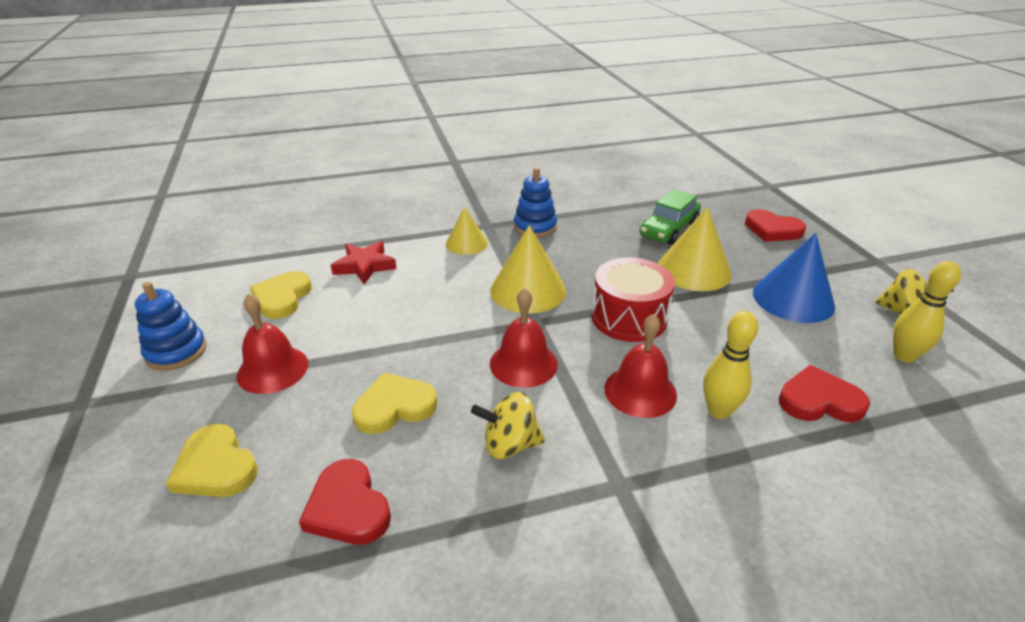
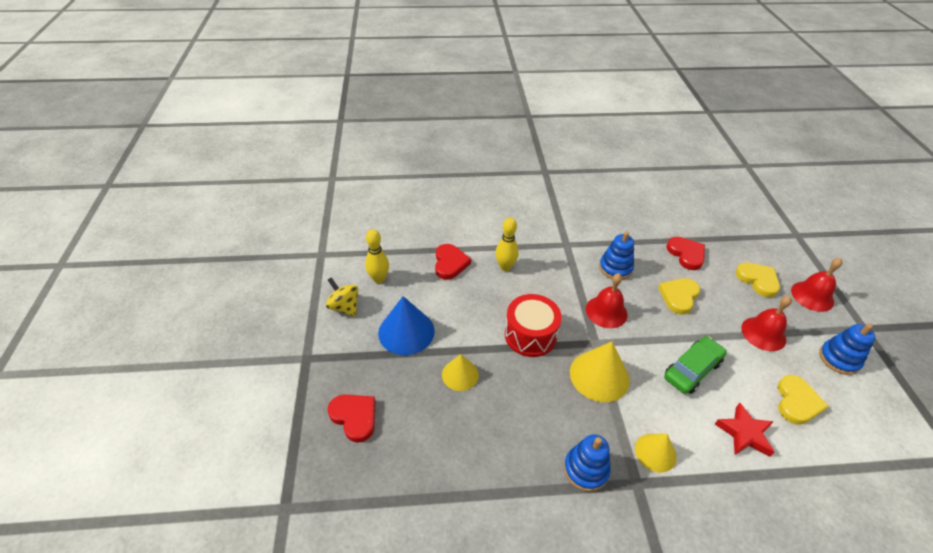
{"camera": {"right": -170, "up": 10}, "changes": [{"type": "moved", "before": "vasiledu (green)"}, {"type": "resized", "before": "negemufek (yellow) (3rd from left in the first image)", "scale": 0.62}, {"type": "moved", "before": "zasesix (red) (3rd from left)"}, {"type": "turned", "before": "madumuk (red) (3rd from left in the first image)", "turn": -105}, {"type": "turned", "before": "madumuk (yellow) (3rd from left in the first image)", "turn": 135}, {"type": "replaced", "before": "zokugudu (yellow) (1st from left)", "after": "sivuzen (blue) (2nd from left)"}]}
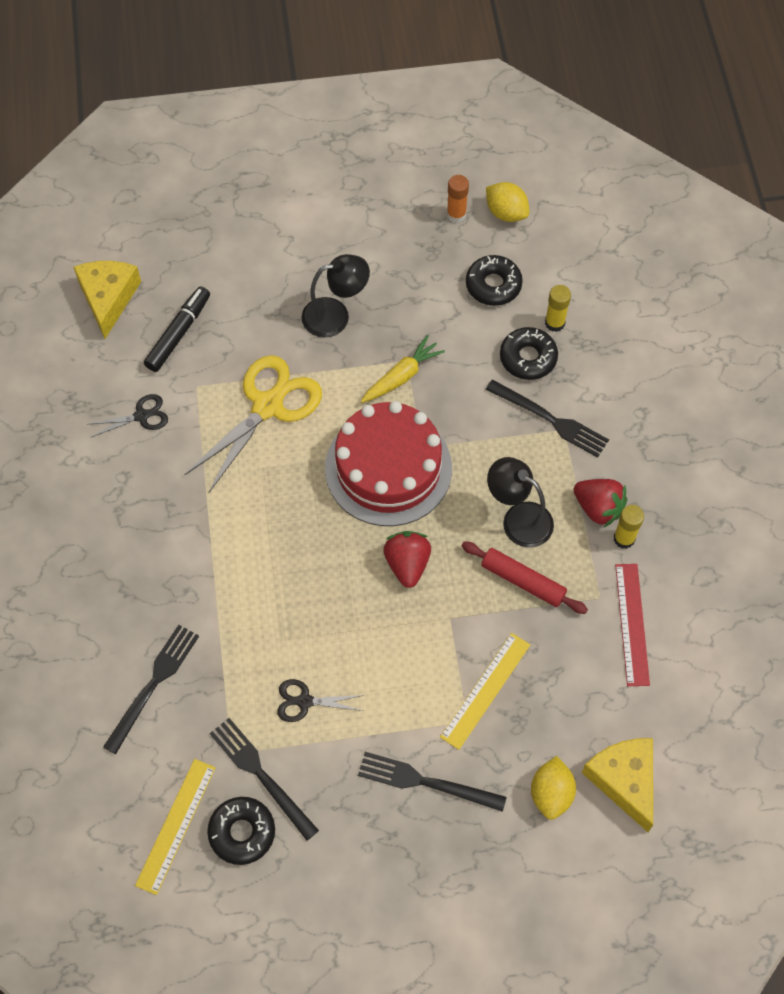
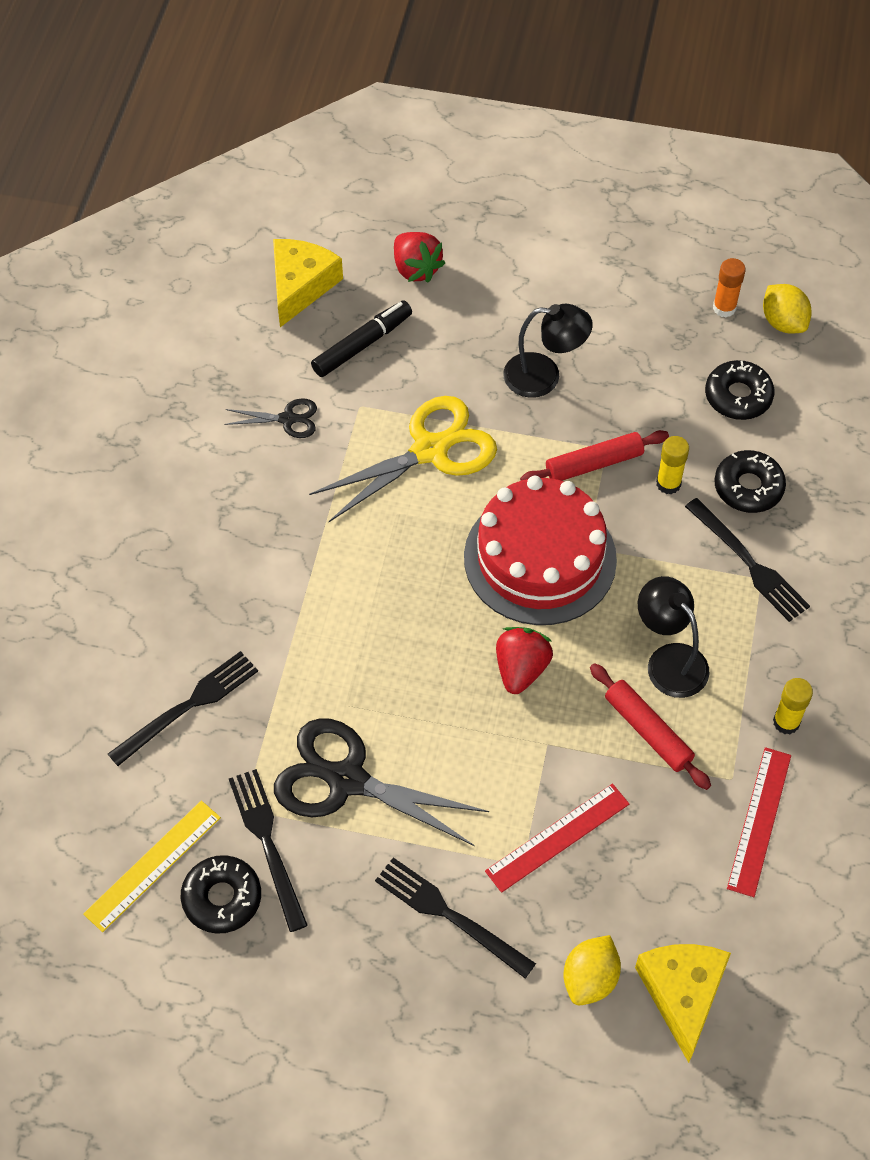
{"camera": {"right": 20, "up": -5}, "changes": [{"type": "moved", "before": "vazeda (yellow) (1st from left)"}, {"type": "replaced", "before": "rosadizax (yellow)", "after": "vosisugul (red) (1st from left)"}, {"type": "moved", "before": "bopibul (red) (2nd from left in the first image)", "after": "bopibul (red) (1st from left)"}, {"type": "recoloured", "before": "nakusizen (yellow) (2nd from left)", "after": "nakusizen (red) (1st from left)"}, {"type": "resized", "before": "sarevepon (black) (2nd from left)", "scale": 2.04}]}
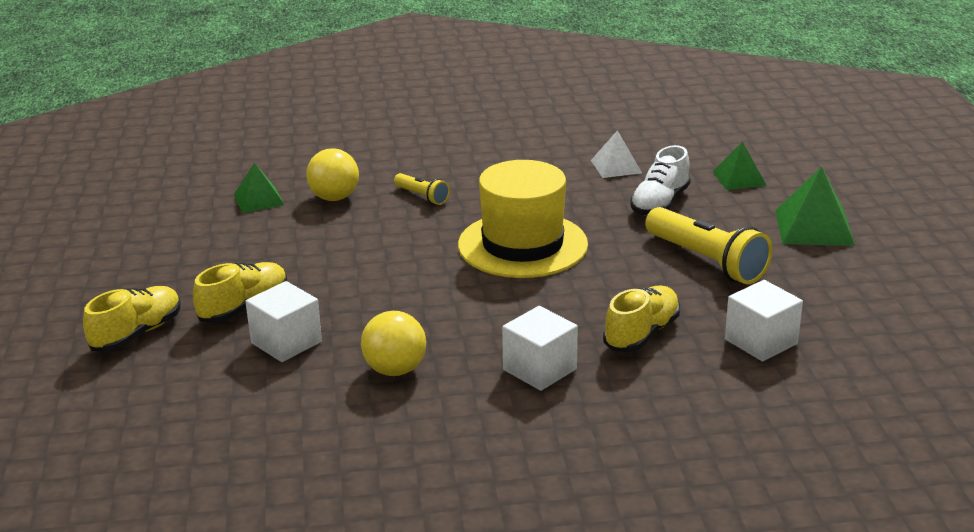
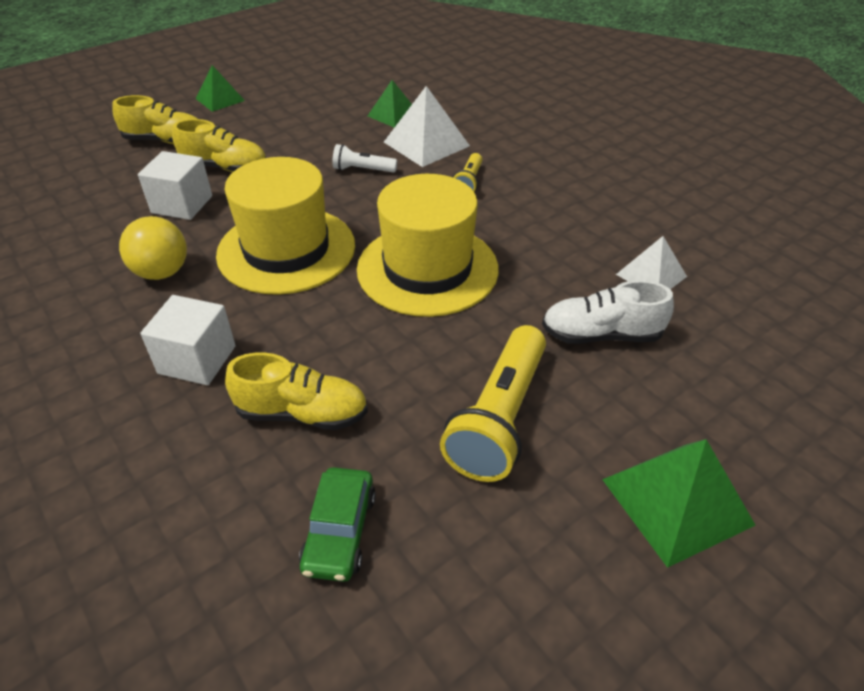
{"camera": {"right": 60, "up": 15}, "changes": [{"type": "moved", "before": "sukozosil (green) (2nd from left in the first image)", "after": "sukozosil (green) (1st from left)"}, {"type": "replaced", "before": "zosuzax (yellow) (1st from left)", "after": "sukozosil (white) (1st from left)"}, {"type": "replaced", "before": "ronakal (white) (3rd from left)", "after": "vasiledu (green)"}, {"type": "added", "after": "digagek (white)"}, {"type": "added", "after": "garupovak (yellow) (1st from left)"}]}
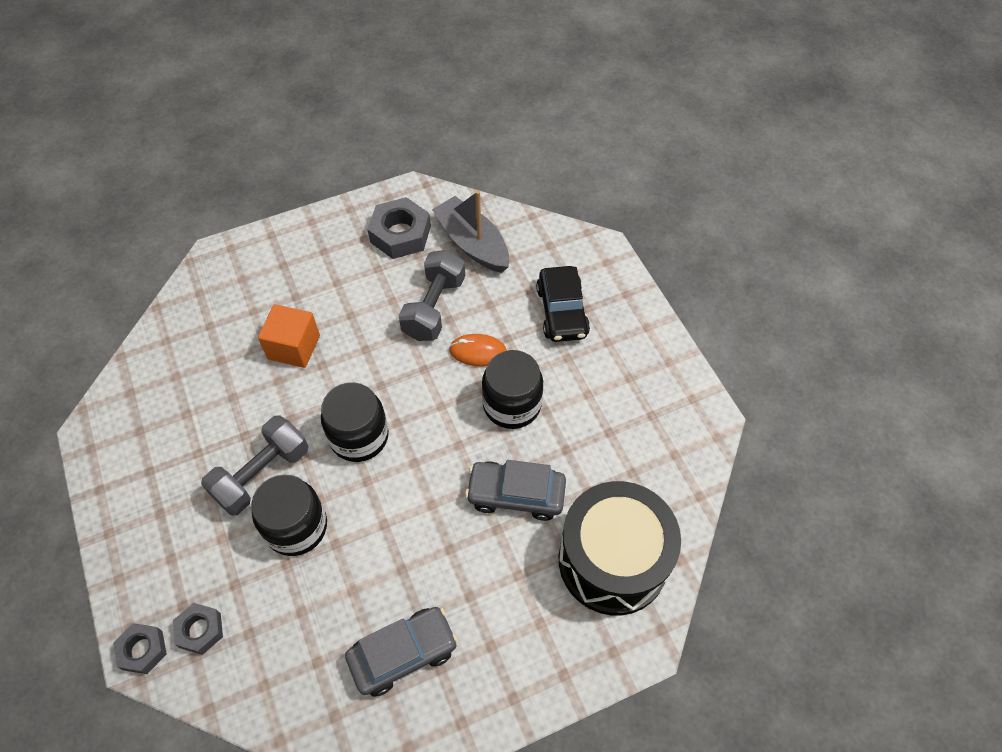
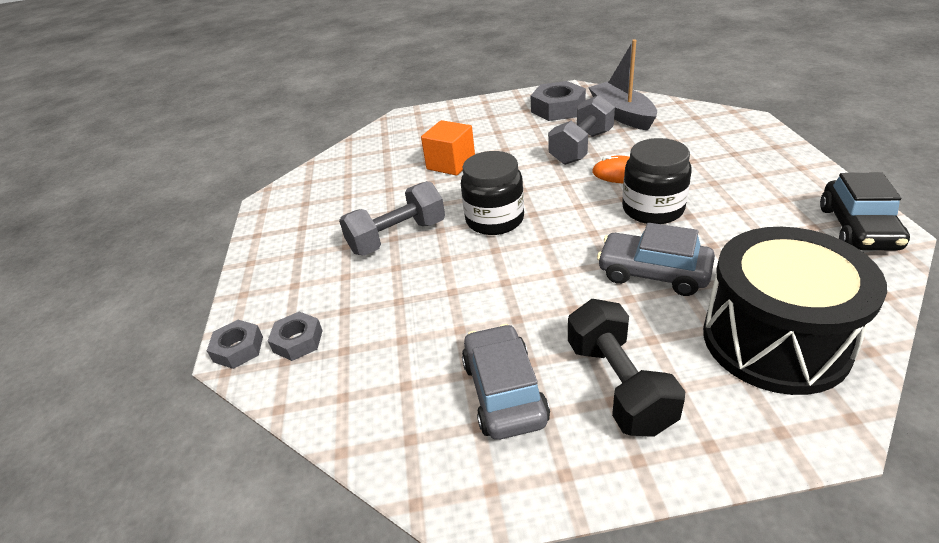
{"camera": {"right": 20, "up": -20}, "changes": [{"type": "moved", "before": "vasiledu (black)"}, {"type": "removed", "before": "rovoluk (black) (1st from left)"}, {"type": "turned", "before": "vasiledu (grey) (1st from left)", "turn": -90}, {"type": "added", "after": "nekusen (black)"}]}
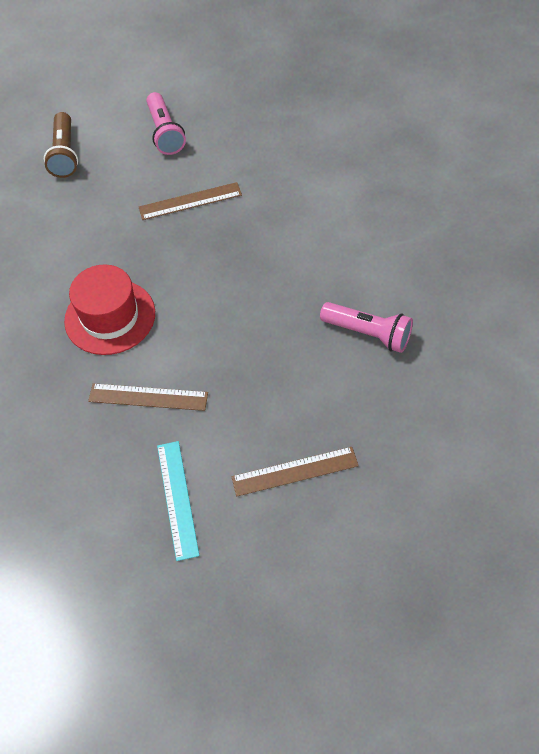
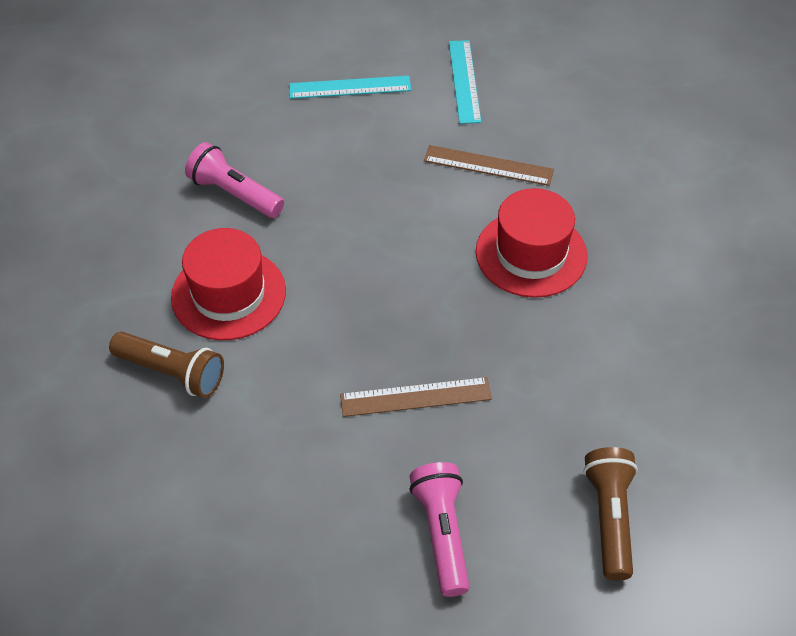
{"camera": {"right": -175, "up": -5}, "changes": [{"type": "recoloured", "before": "nakusizen (brown) (3rd from left)", "after": "nakusizen (turquoise) (1st from left)"}, {"type": "added", "after": "garupovak (red) (1st from left)"}, {"type": "added", "after": "digagek (brown) (1st from left)"}]}
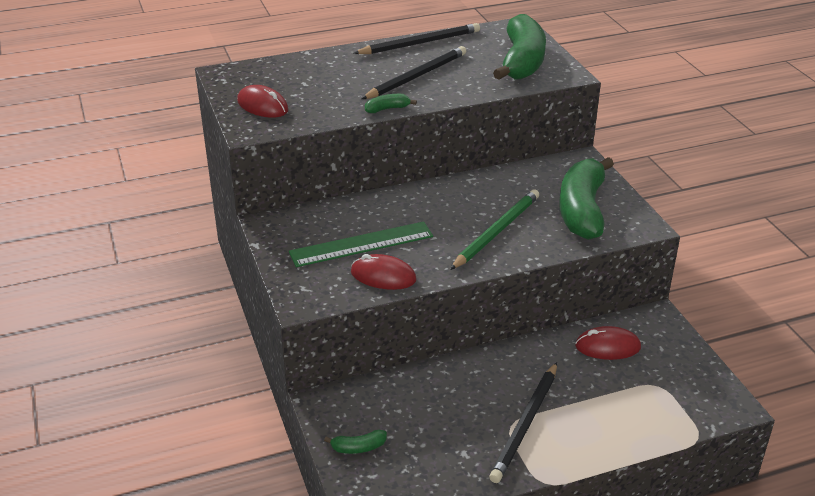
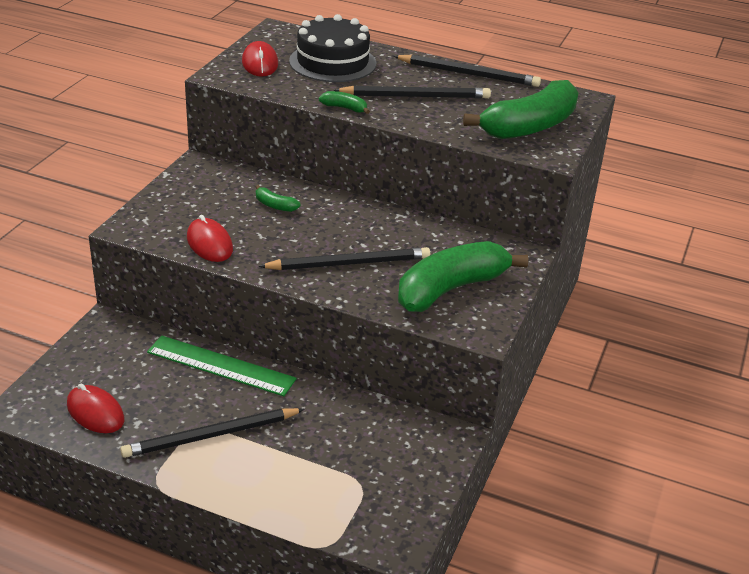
{"camera": {"right": 40, "up": 0}, "changes": [{"type": "recoloured", "before": "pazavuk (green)", "after": "pazavuk (black) (2nd from left)"}, {"type": "moved", "before": "nakusizen (green)"}, {"type": "moved", "before": "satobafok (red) (3rd from left in the first image)", "after": "satobafok (red) (1st from left)"}, {"type": "moved", "before": "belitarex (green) (1st from left)"}, {"type": "added", "after": "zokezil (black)"}]}
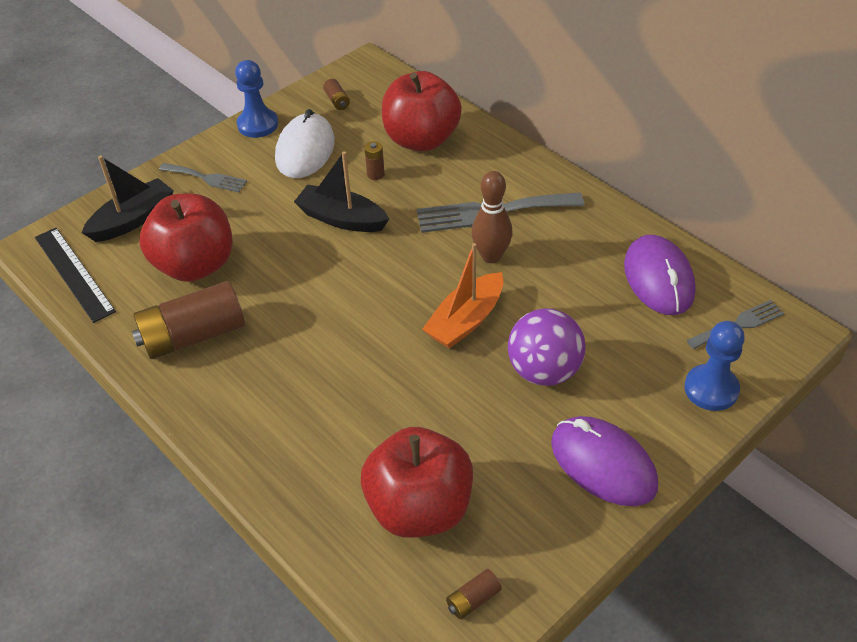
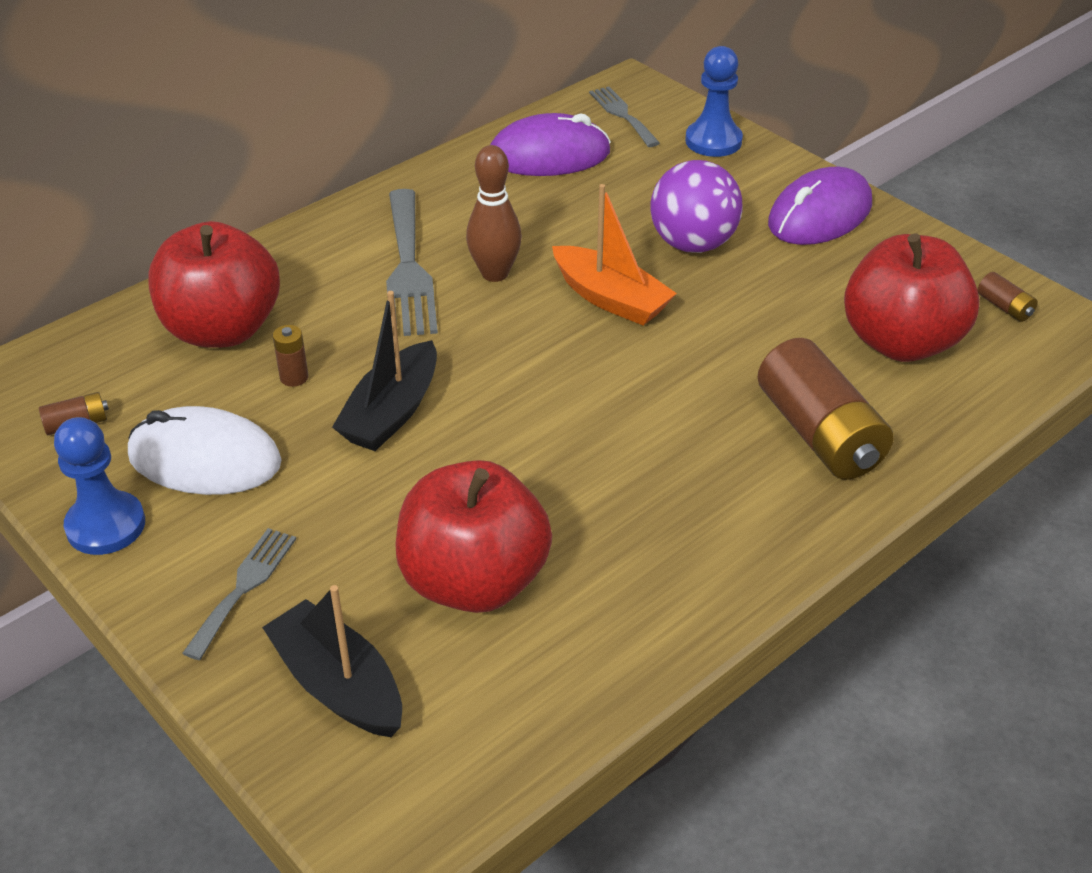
{"camera": {"right": -90, "up": -5}, "changes": [{"type": "removed", "before": "nakusizen (black)"}, {"type": "moved", "before": "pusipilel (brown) (1st from left in the first image)", "after": "pusipilel (brown) (3rd from left)"}]}
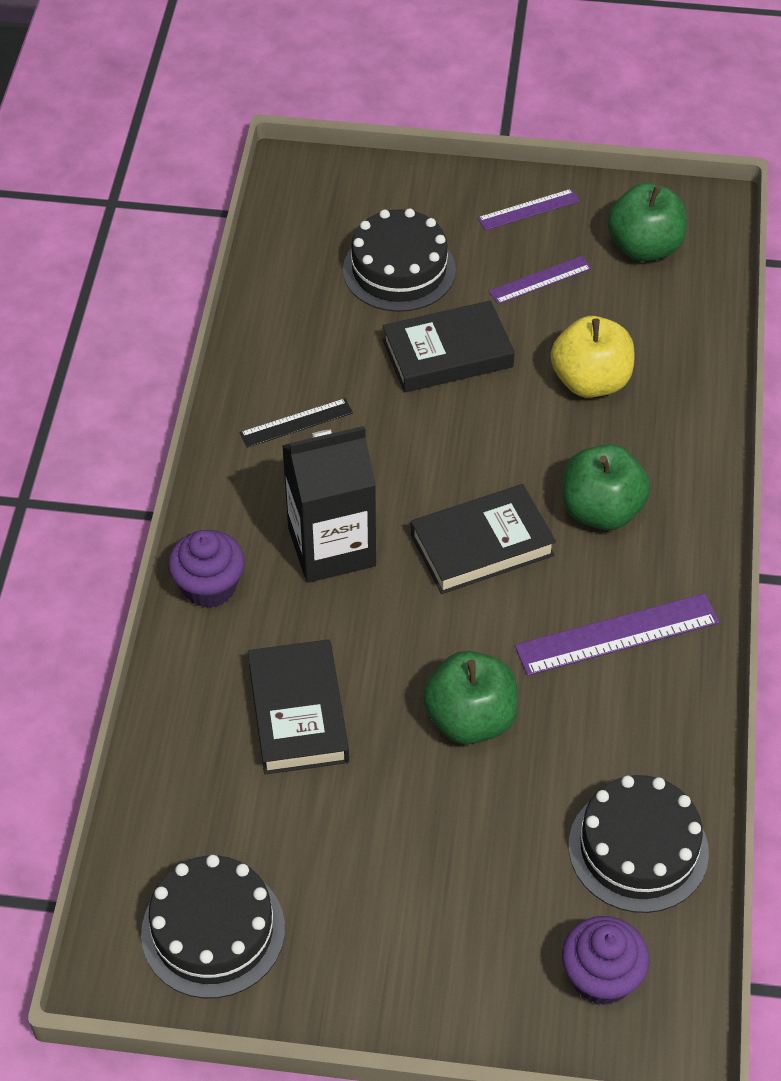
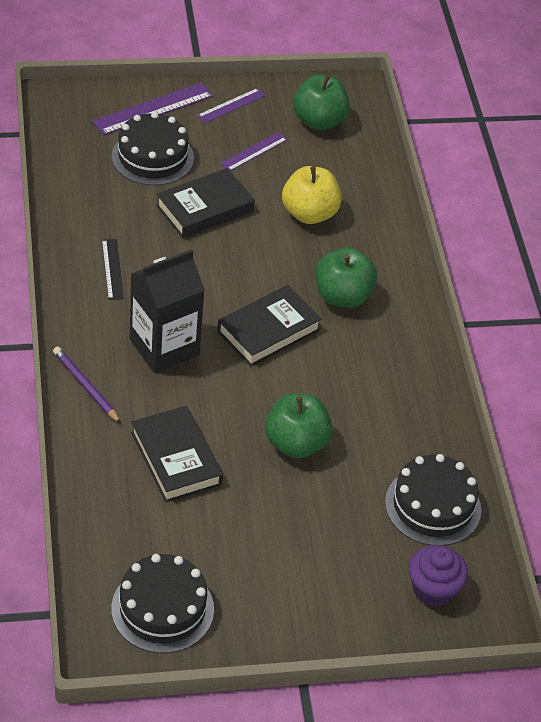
{"camera": {"right": -20, "up": -5}, "changes": [{"type": "turned", "before": "nakusizen (black)", "turn": -60}, {"type": "replaced", "before": "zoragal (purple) (1st from left)", "after": "pazavuk (purple)"}, {"type": "moved", "before": "nakusizen (purple) (3rd from left in the first image)", "after": "nakusizen (purple) (1st from left)"}]}
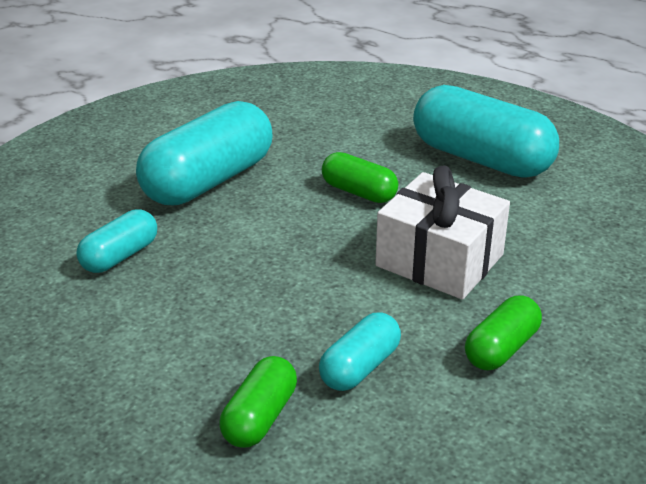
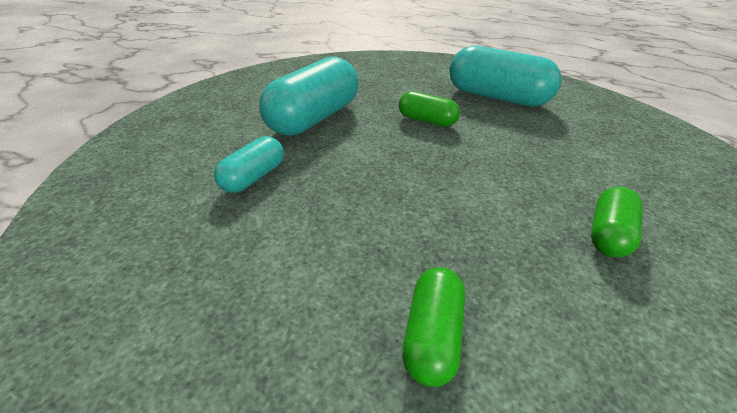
{"camera": {"right": -10, "up": 5}, "changes": [{"type": "removed", "before": "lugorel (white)"}, {"type": "removed", "before": "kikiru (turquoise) (3rd from left)"}]}
